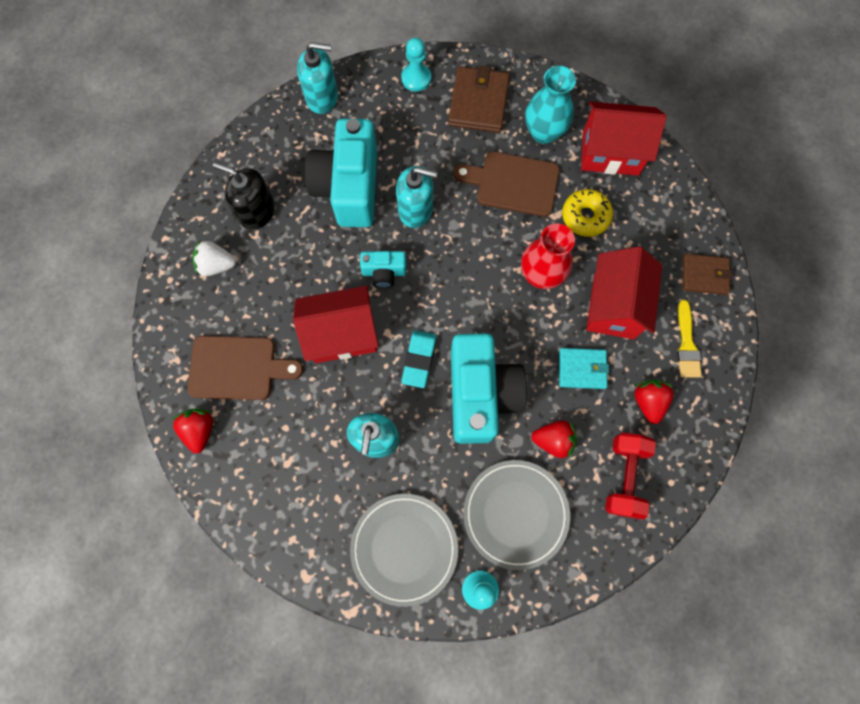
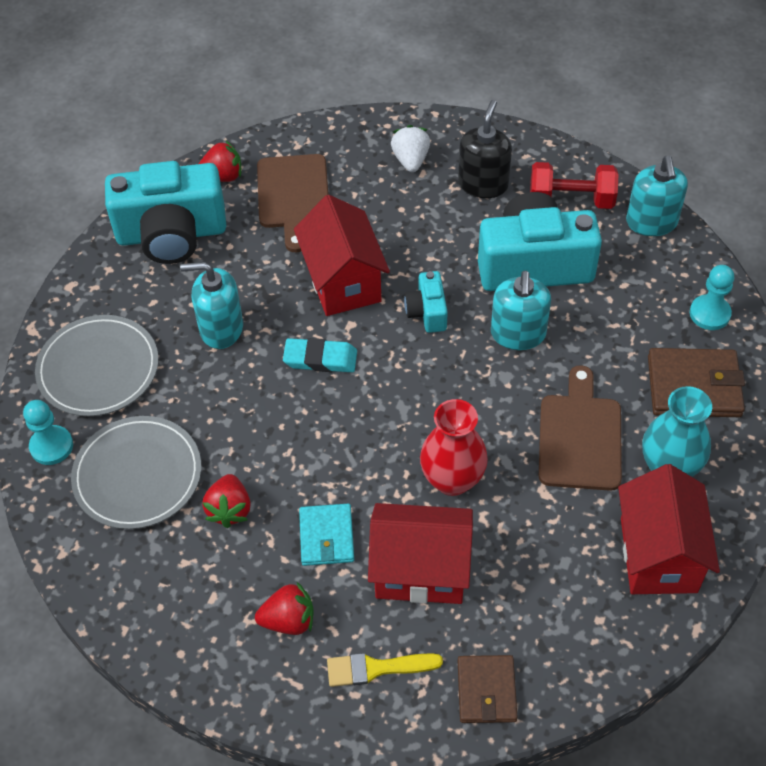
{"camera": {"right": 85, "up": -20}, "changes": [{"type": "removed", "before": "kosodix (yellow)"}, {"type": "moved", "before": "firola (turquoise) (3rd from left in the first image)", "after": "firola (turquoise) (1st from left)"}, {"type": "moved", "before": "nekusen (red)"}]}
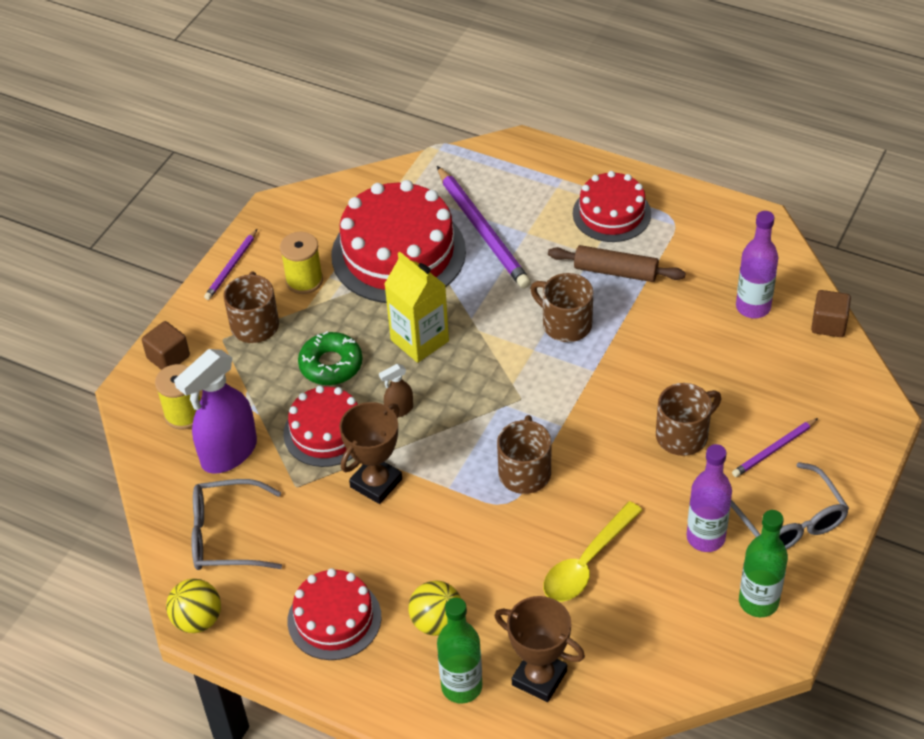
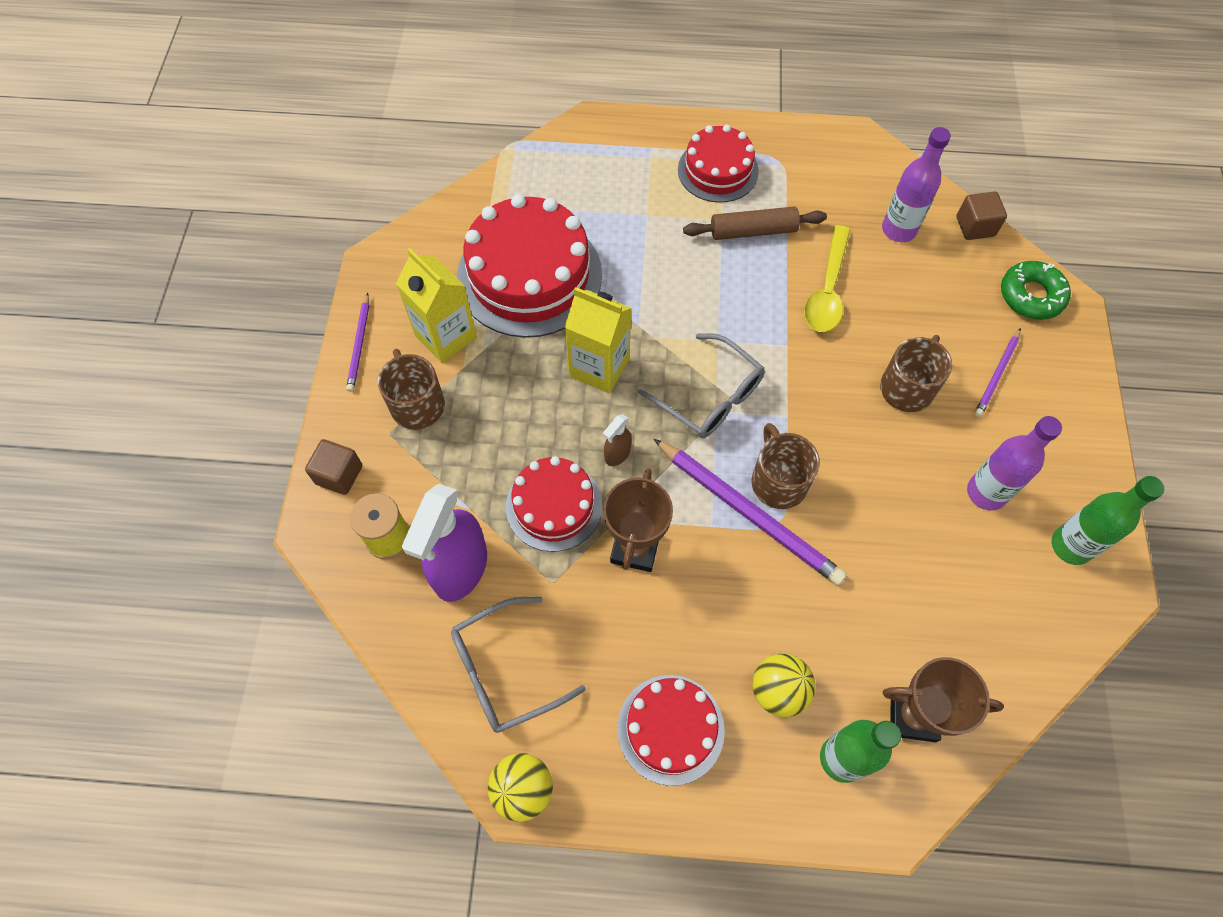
{"camera": {"right": -25, "up": 15}, "changes": [{"type": "moved", "before": "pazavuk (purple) (2nd from left)"}, {"type": "replaced", "before": "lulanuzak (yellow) (2nd from left)", "after": "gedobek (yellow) (1st from left)"}, {"type": "removed", "before": "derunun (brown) (3rd from left)"}, {"type": "moved", "before": "kosodix (green)"}, {"type": "moved", "before": "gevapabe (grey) (2nd from left)"}, {"type": "moved", "before": "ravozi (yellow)"}]}
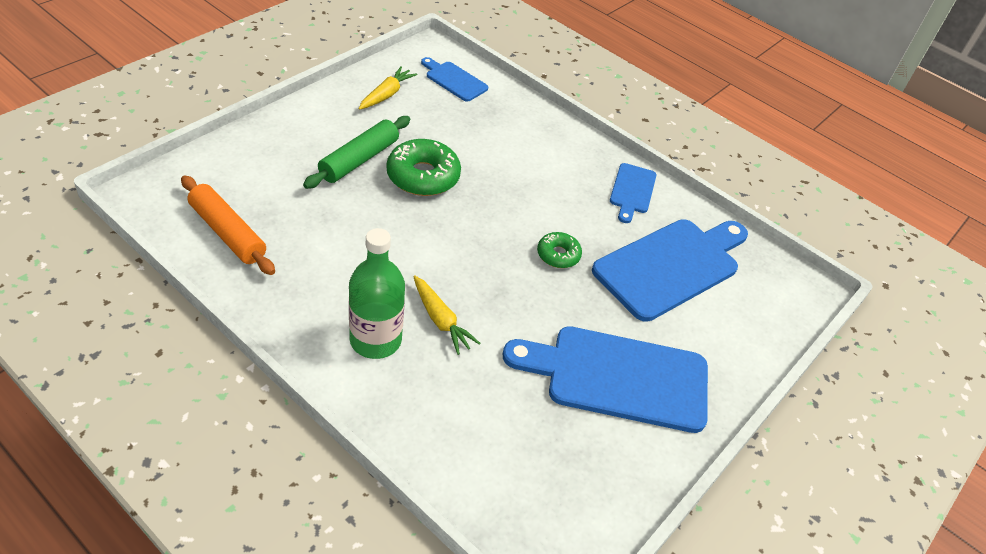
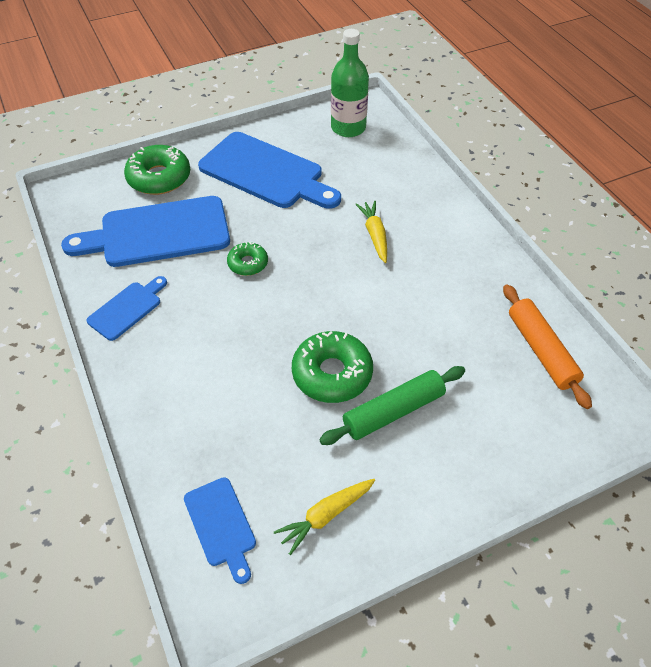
{"camera": {"right": -150, "up": 5}, "changes": [{"type": "moved", "before": "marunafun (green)"}, {"type": "added", "after": "kosodix (green) (1st from left)"}]}
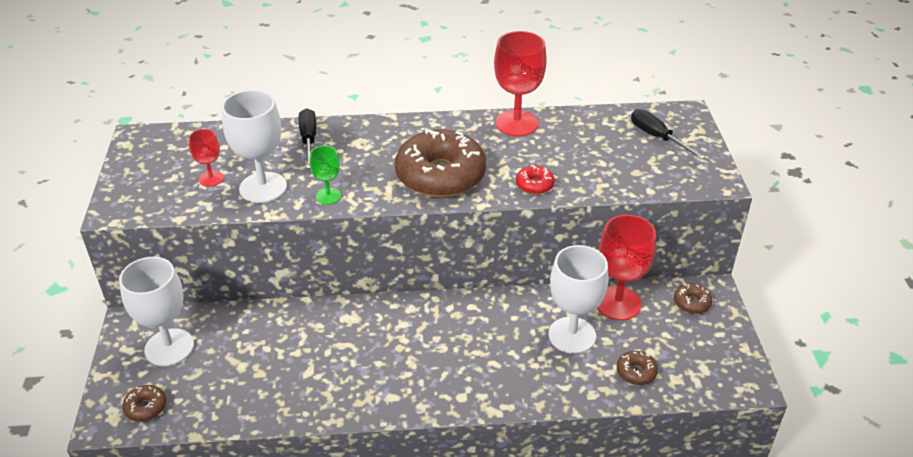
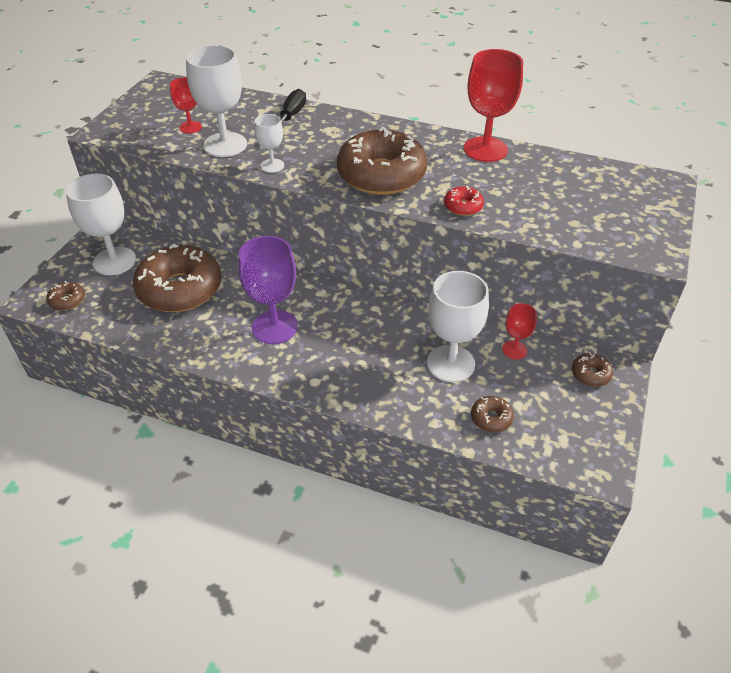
{"camera": {"right": 25, "up": 5}, "changes": [{"type": "removed", "before": "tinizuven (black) (2nd from left)"}, {"type": "recoloured", "before": "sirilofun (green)", "after": "sirilofun (white) (3rd from left)"}, {"type": "resized", "before": "sirilofun (red) (3rd from left)", "scale": 0.53}, {"type": "added", "after": "sirilofun (purple)"}, {"type": "added", "after": "kosodix (brown) (2nd from left)"}]}
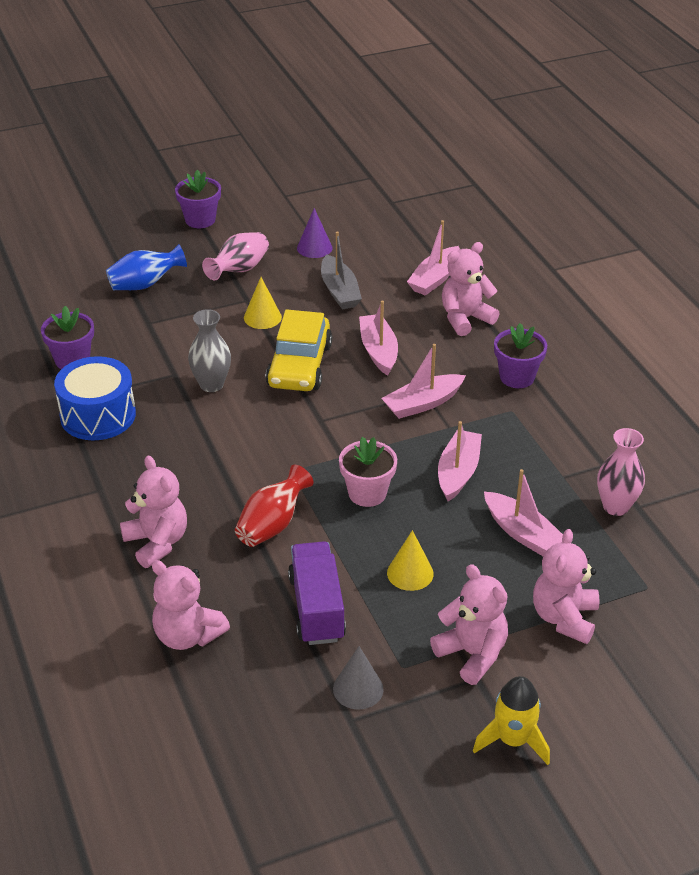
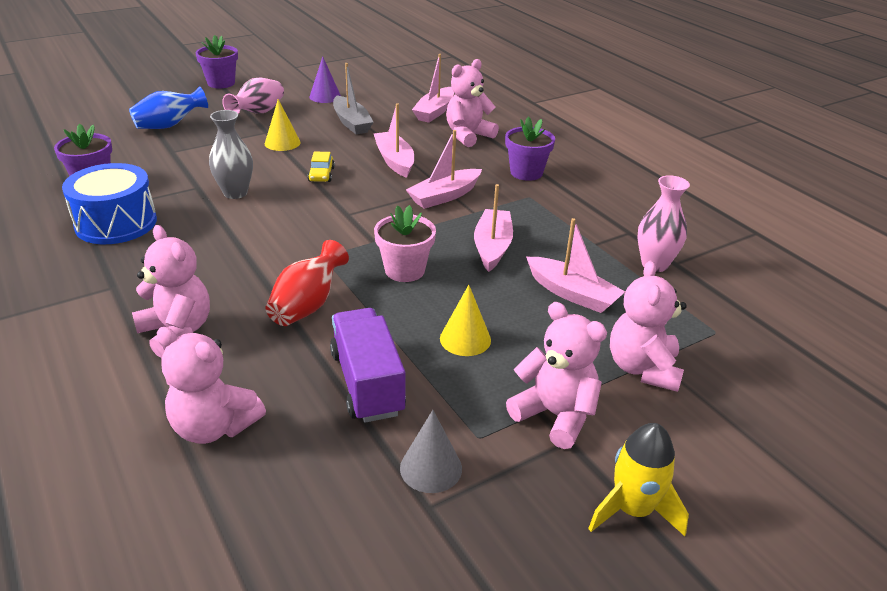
{"camera": {"right": -10, "up": -5}, "changes": [{"type": "resized", "before": "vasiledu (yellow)", "scale": 0.44}]}
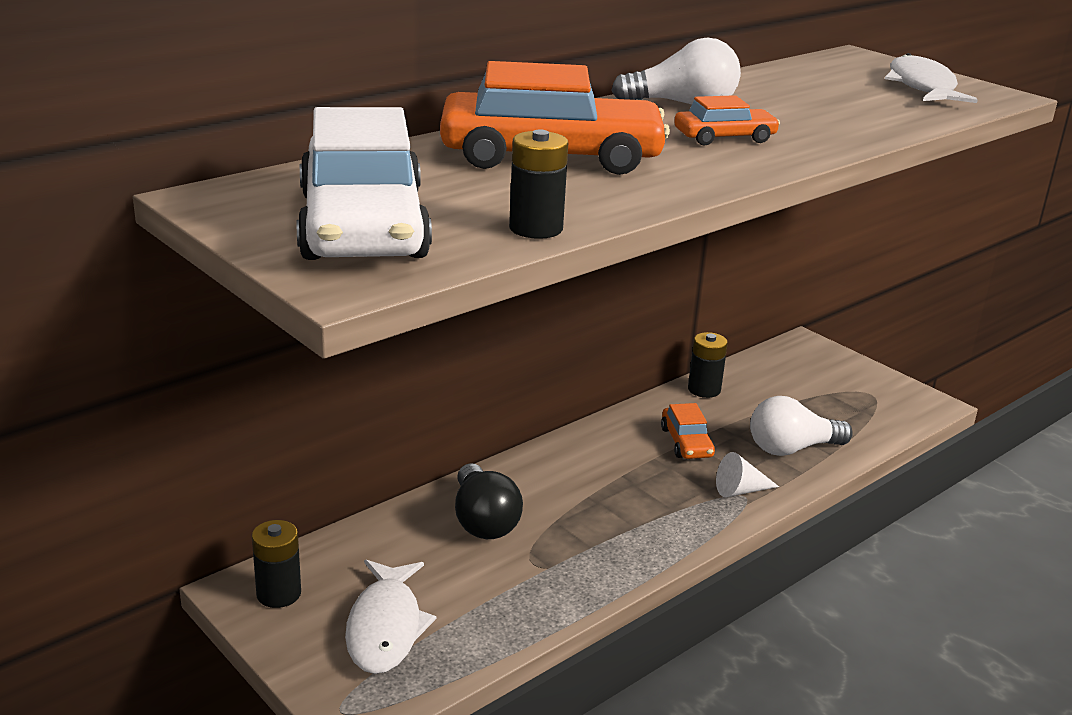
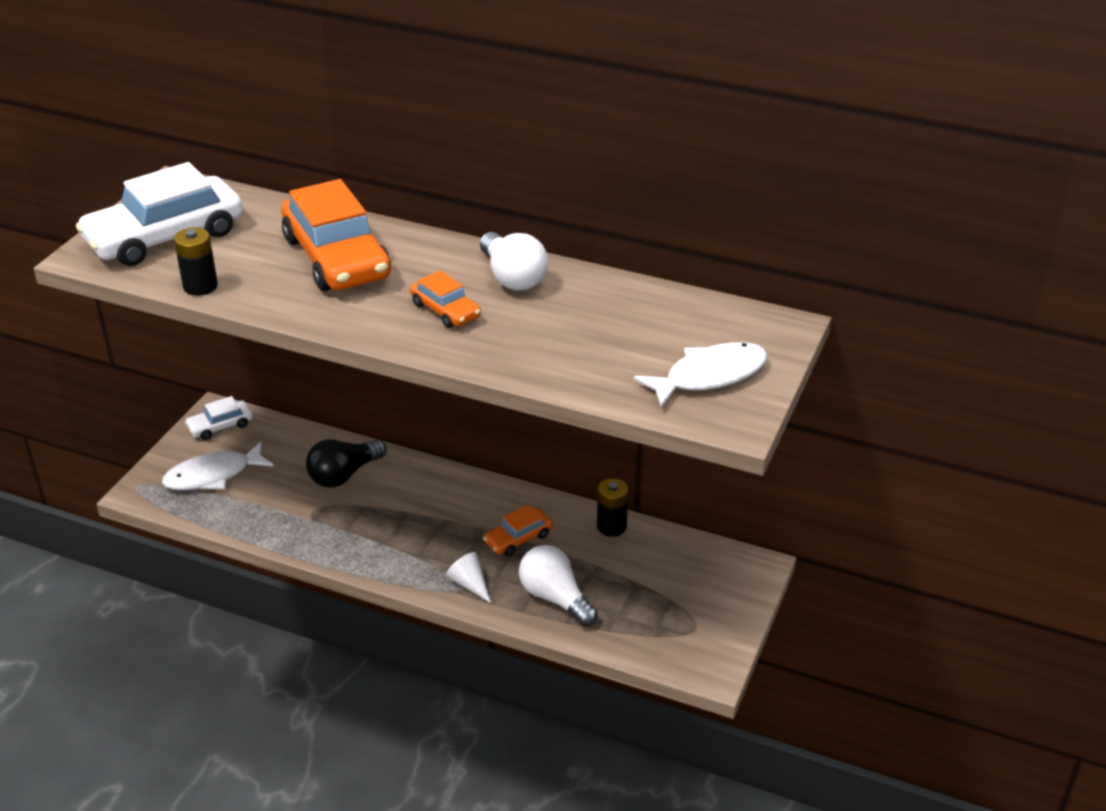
{"camera": {"right": 65, "up": 10}, "changes": [{"type": "replaced", "before": "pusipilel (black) (1st from left)", "after": "vasiledu (white) (2nd from left)"}]}
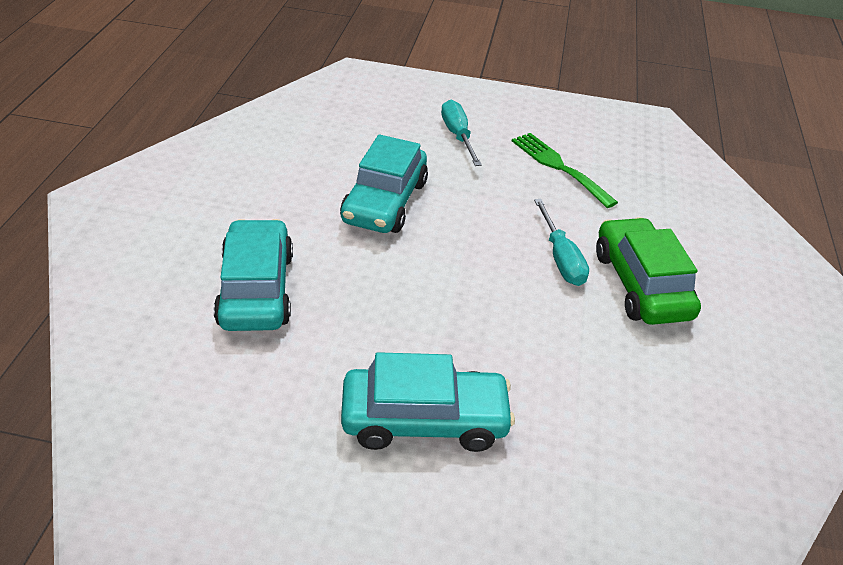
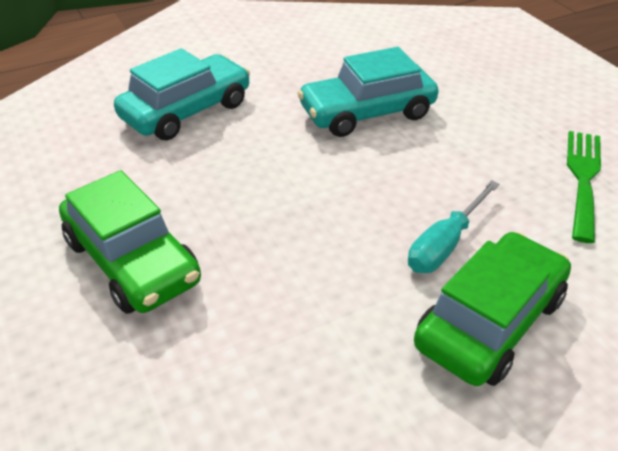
{"camera": {"right": 55, "up": 0}, "changes": [{"type": "removed", "before": "tinizuven (turquoise) (1st from left)"}, {"type": "recoloured", "before": "vasiledu (turquoise) (3rd from left)", "after": "vasiledu (green) (1st from left)"}]}
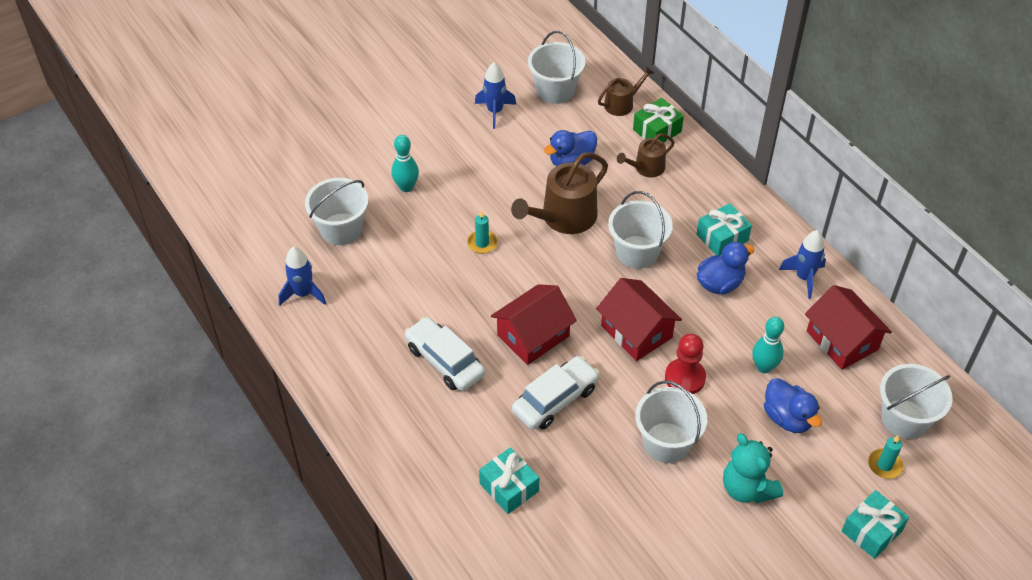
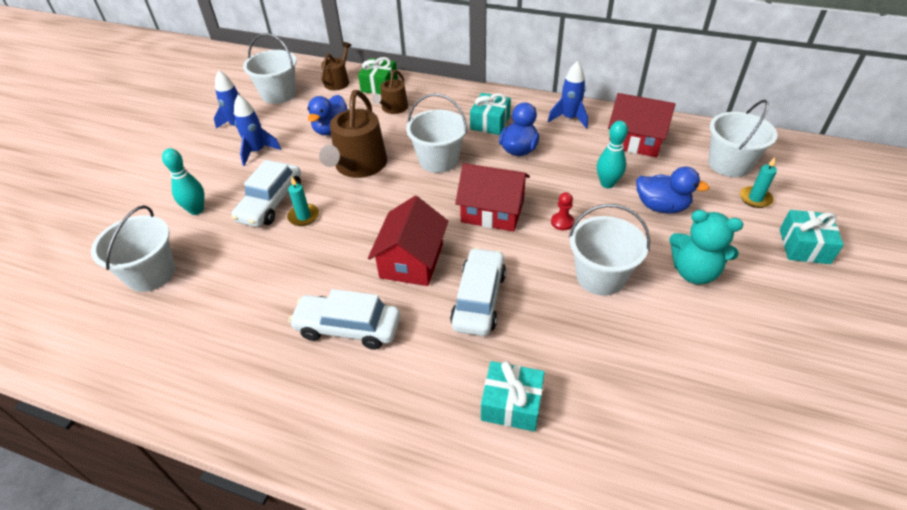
{"camera": {"right": -35, "up": -5}, "changes": [{"type": "moved", "before": "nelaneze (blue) (1st from left in the first image)", "after": "nelaneze (blue) (2nd from left)"}, {"type": "resized", "before": "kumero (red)", "scale": 0.57}, {"type": "added", "after": "vasiledu (white) (1st from left)"}]}
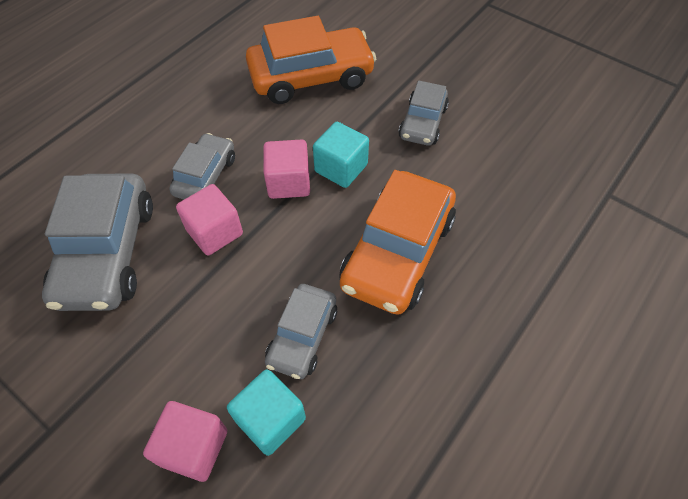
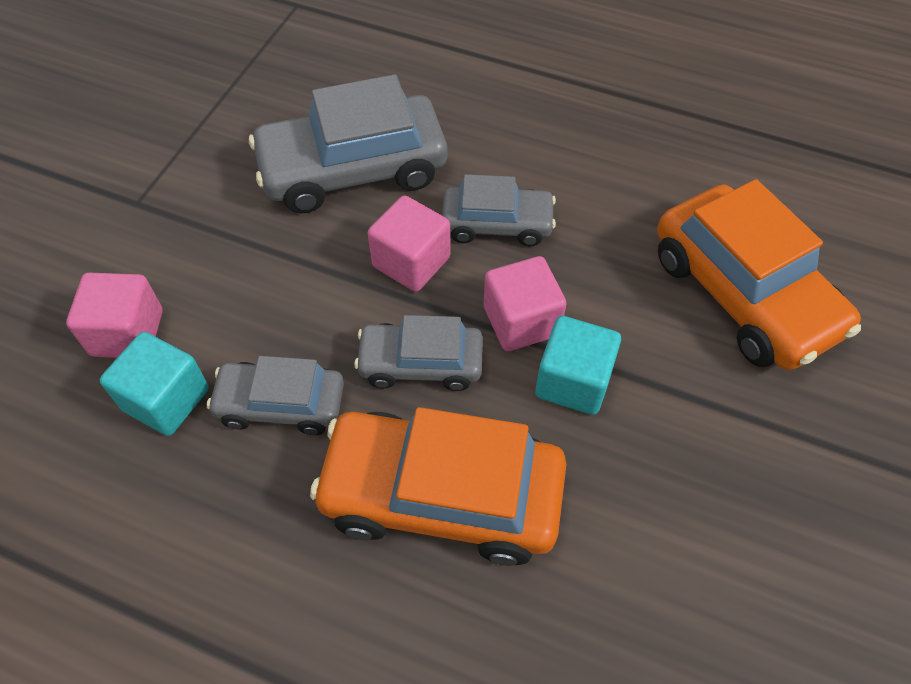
{"camera": {"right": 75, "up": 0}, "changes": [{"type": "moved", "before": "vasiledu (grey) (4th from left in the first image)", "after": "vasiledu (grey) (3rd from left)"}]}
